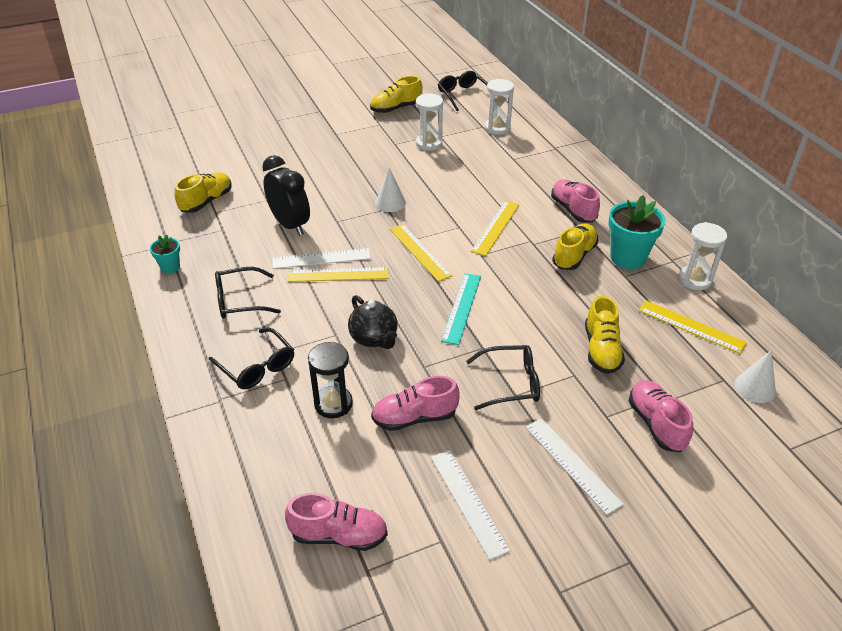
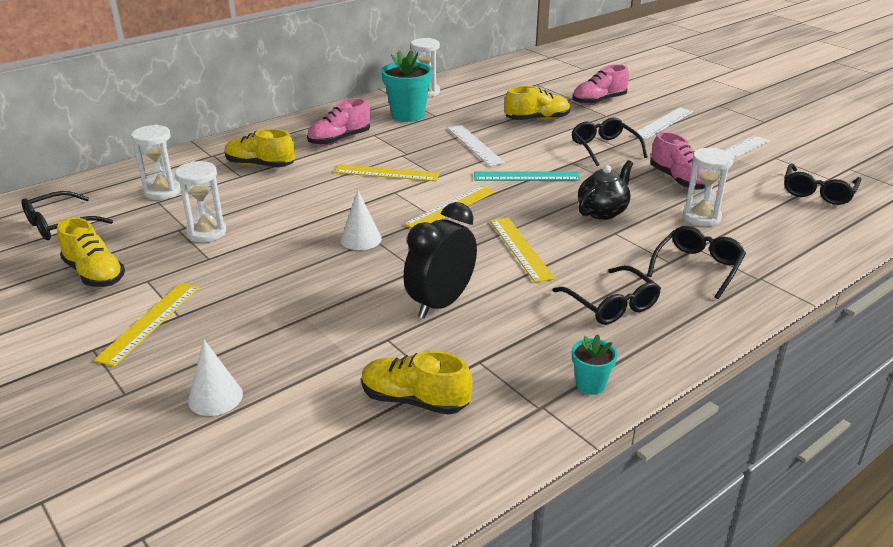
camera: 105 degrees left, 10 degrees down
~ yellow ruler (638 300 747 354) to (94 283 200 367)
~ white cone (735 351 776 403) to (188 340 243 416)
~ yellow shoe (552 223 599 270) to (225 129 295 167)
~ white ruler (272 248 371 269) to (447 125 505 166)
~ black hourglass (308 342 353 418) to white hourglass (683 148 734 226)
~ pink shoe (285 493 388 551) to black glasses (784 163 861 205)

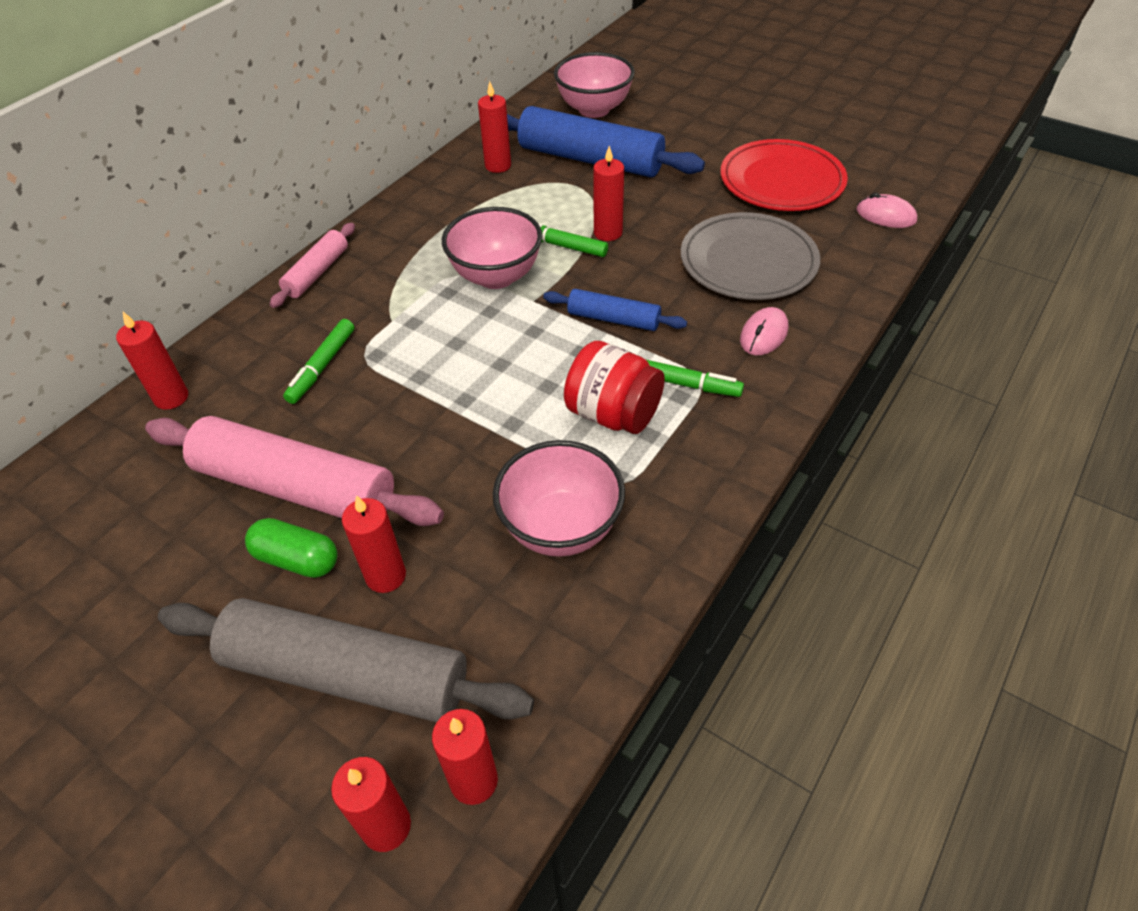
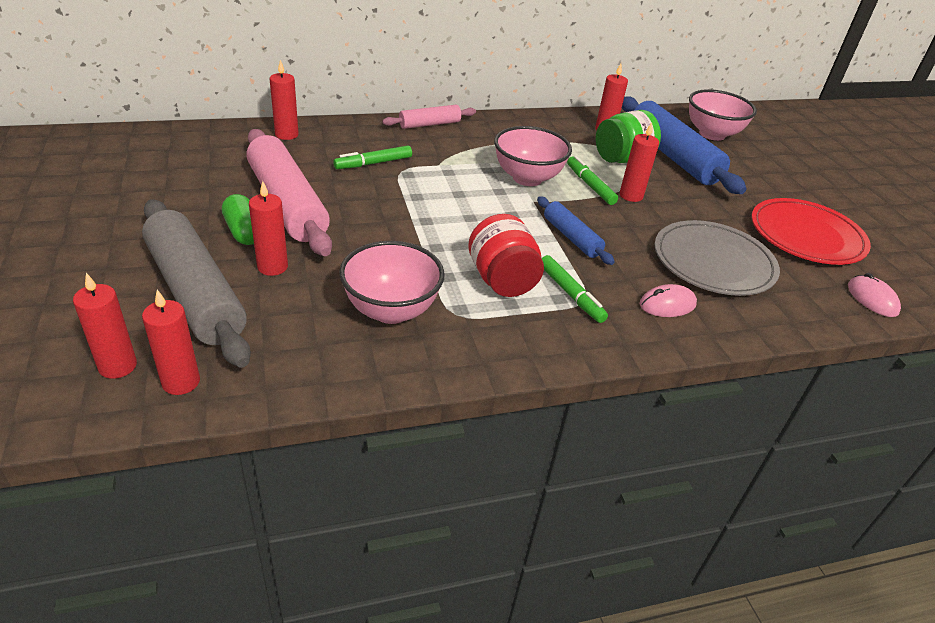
camera: 35 degrees right, 10 degrees down
+ green jar (596 110 661 163)

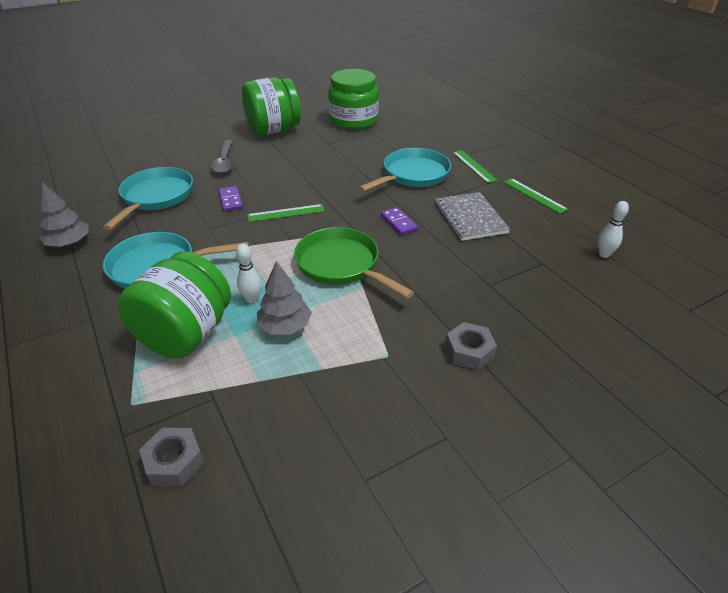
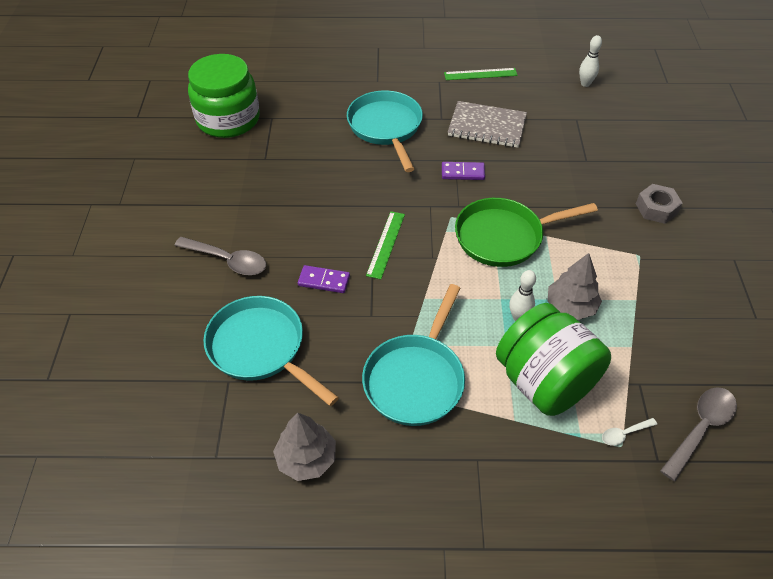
camera: 60 degrees left, 10 degrees up
+ white spoon (602 418 657 446)
~ grey nut (139 428 204 486) to grey spoon (660 387 737 481)
- green jar (242 77 301 136)
- green ruler (453 150 498 183)

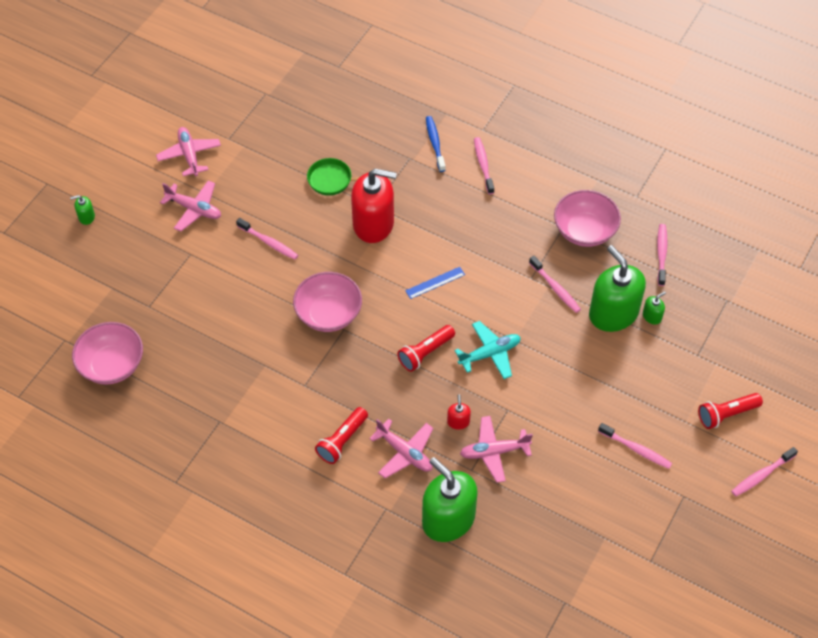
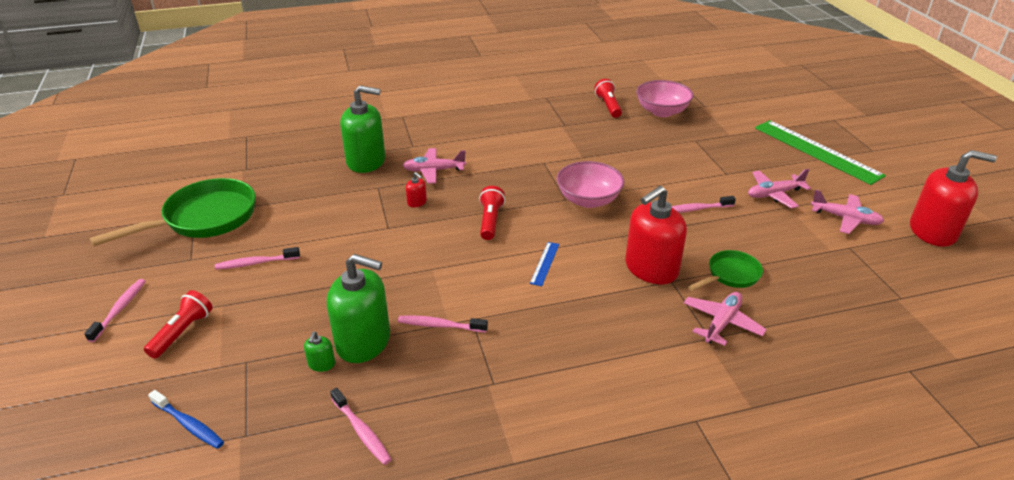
camera: 135 degrees right, 20 degrees down
+ green pan (89 178 255 246)
~ blue toothbrush (426 116 446 172) to (148 390 224 449)
~ red flashlight (315 407 368 464) to (594 79 622 118)
~ pink plane (460 416 533 483) to (684 292 767 346)
~ green soap dispenser (70 195 95 225) to green ruler (755 120 886 185)
+ red soap dispenser (910 150 997 247)
- turquoise plane (455 321 521 379)
- pink toothbrush (474 137 494 194)
- pink bowl (554 190 621 247)

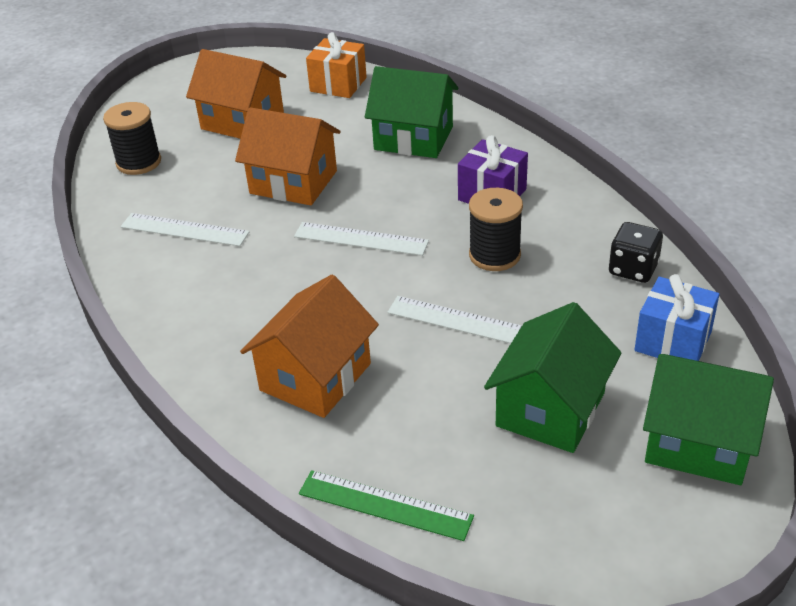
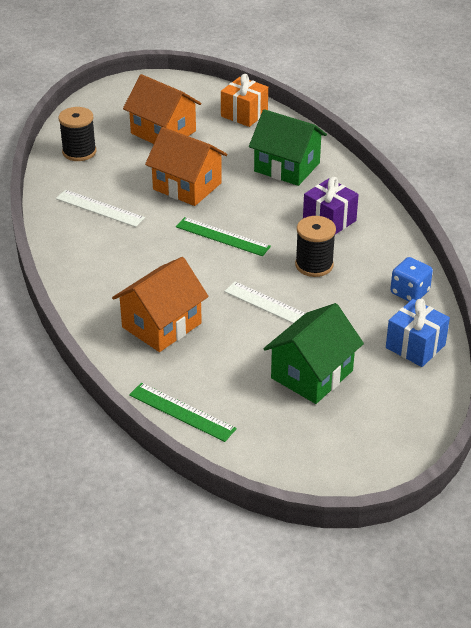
camera: 10 degrees right, 0 degrees up
~ white ruler (294 222 429 256) to green ruler (176 217 271 256)
~ black dice (609 222 663 283) to blue dice (390 257 433 302)
- green house (643 354 774 485)

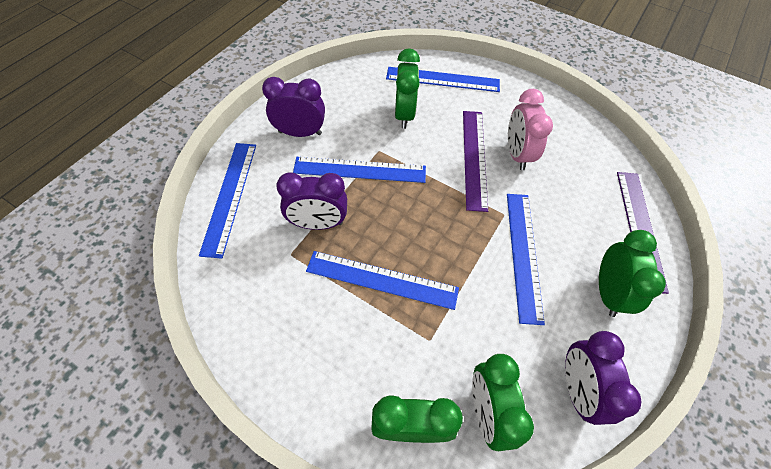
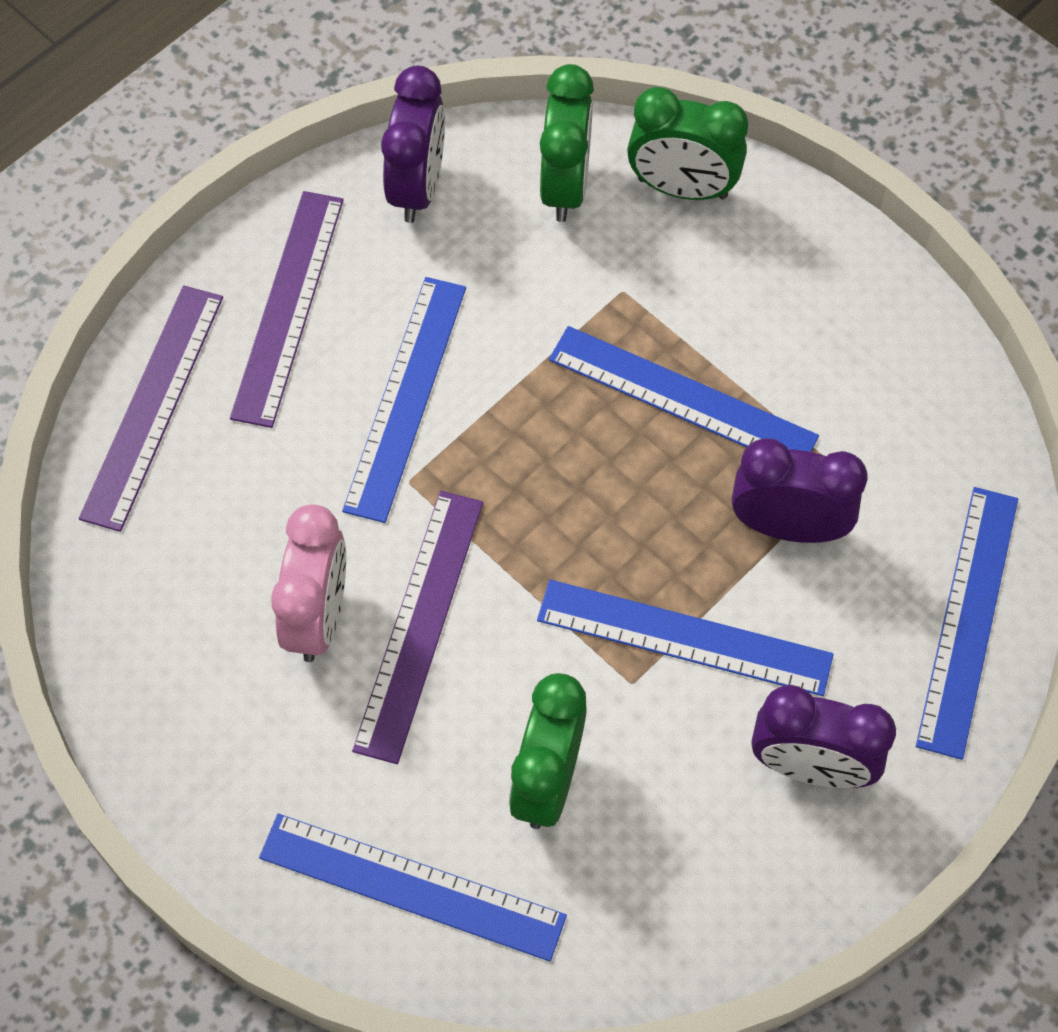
camera: 165 degrees left, 5 degrees up
~ green clock (599 230 666 317) to purple ruler (230 191 344 428)

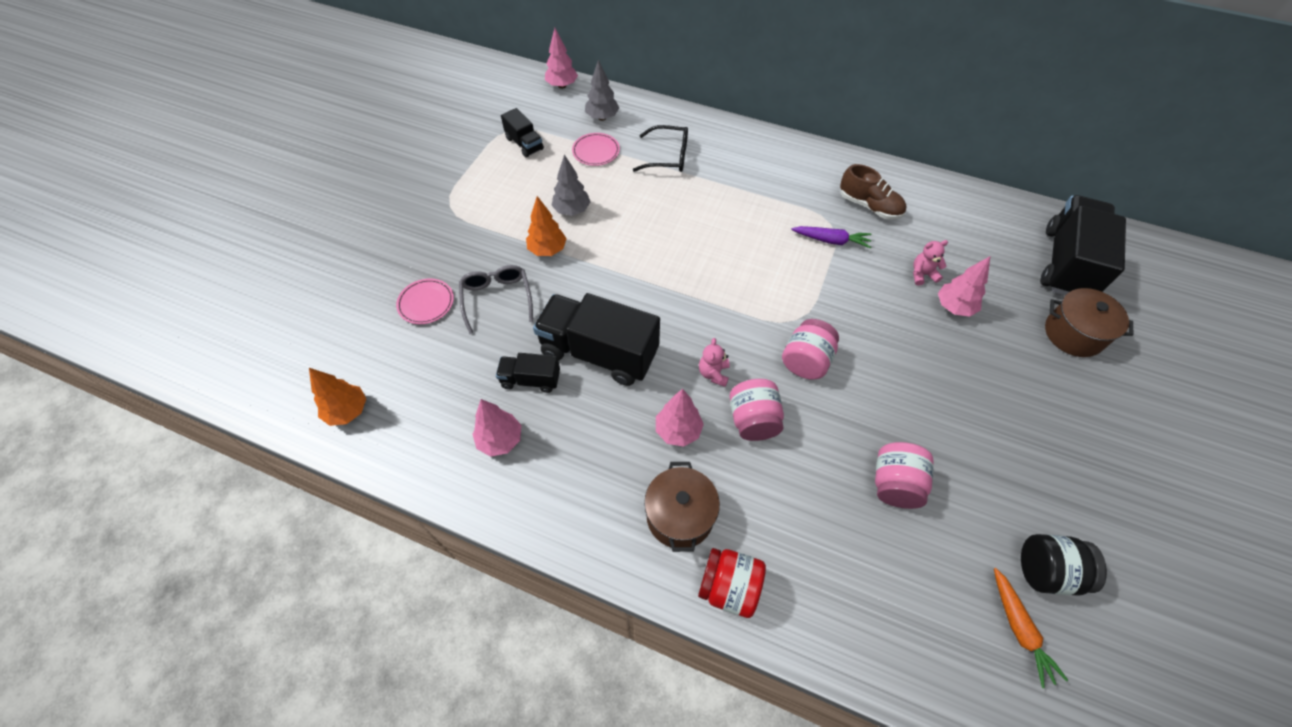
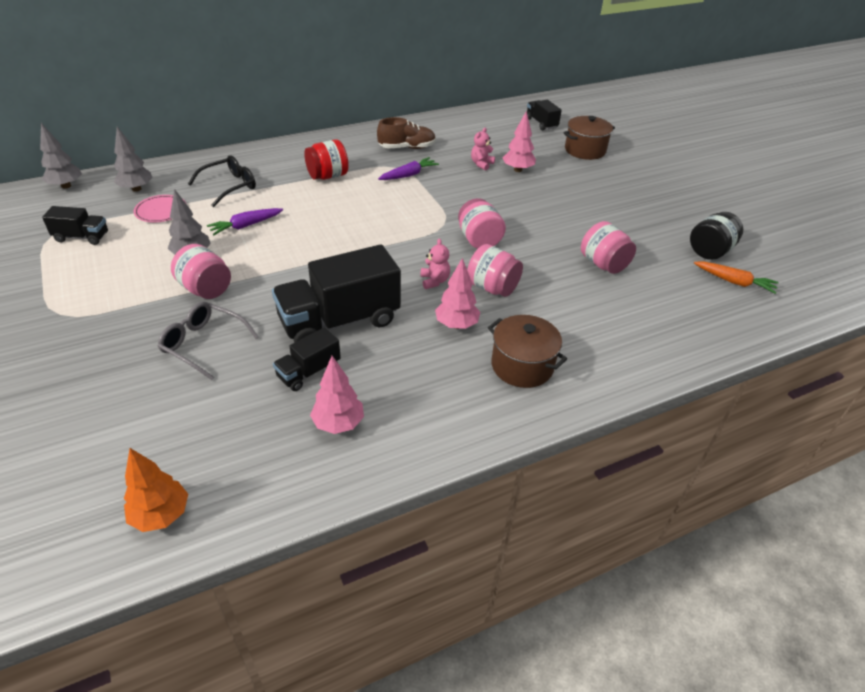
camera: 50 degrees left, 15 degrees down
~ pink tree (545 28 578 89) to grey tree (40 123 82 189)
~ orange tree (526 196 567 256) to pink jar (171 244 231 299)
+ purple carrot (207 208 283 235)
~ red jar (698 548 766 618) to (304 139 349 180)
~ pink teddy bear (699 338 730 387) = (421 238 450 289) 150 degrees counterclockwise
~ black truck (1040 195 1126 296) = (527 100 562 130) x0.50
- pink plate (396 279 454 324)

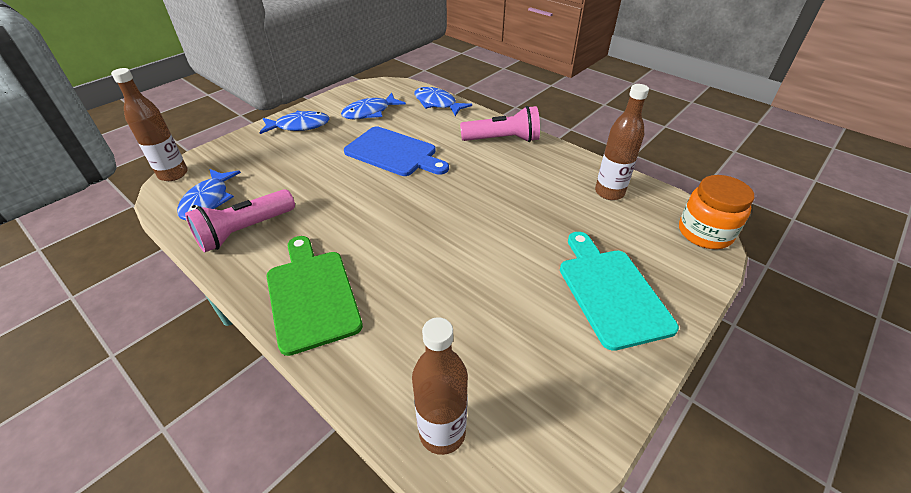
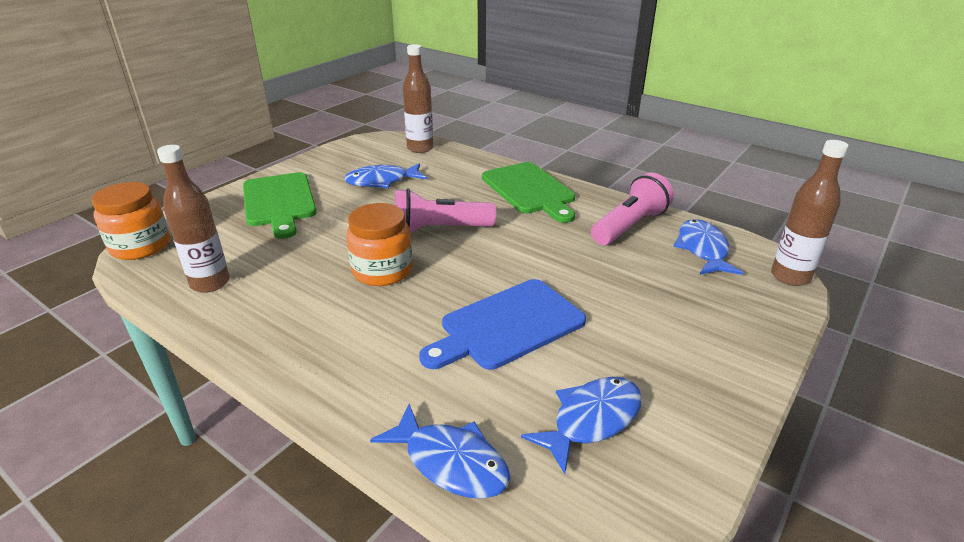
camera: 175 degrees right, 10 degrees down
~ turquoise cutting board (560 232 679 351) to green cutting board (243 172 317 239)
~ blue fish (259 111 330 134) to (344 163 426 188)
+ orange jar (346 203 413 286)
~ pink flashlight (460 106 540 142) to (395 189 496 233)
~ blue cutting board (344 126 449 176) = (419 279 586 370) 60 degrees counterclockwise

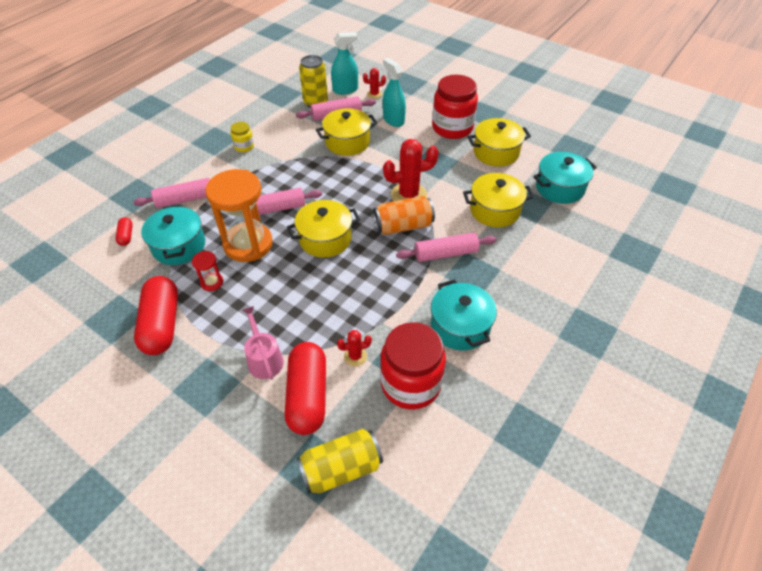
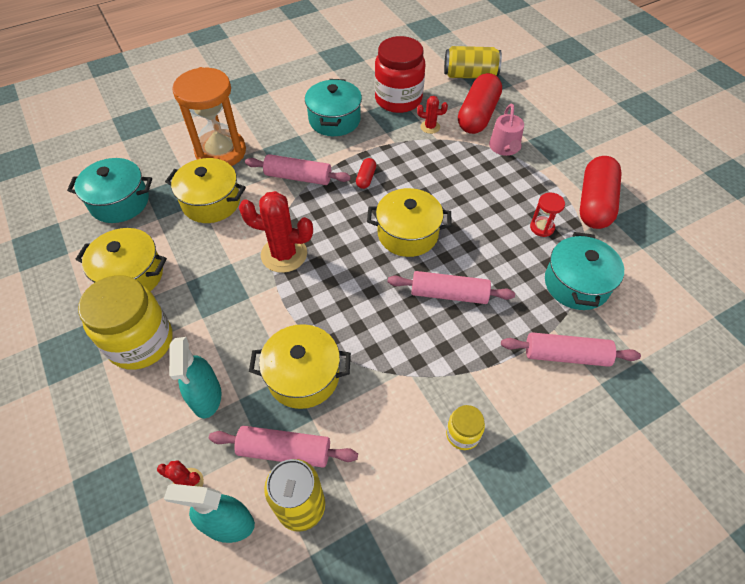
camera: 155 degrees left, 5 degrees up
~ red jar (432 75 478 139) to yellow jar (78 275 172 370)
~ orange hourglass (206 169 273 262) to (172 67 246 166)
~ red capsule (116 217 133 246) to (356 158 376 189)
- orange can (373 196 435 235)

